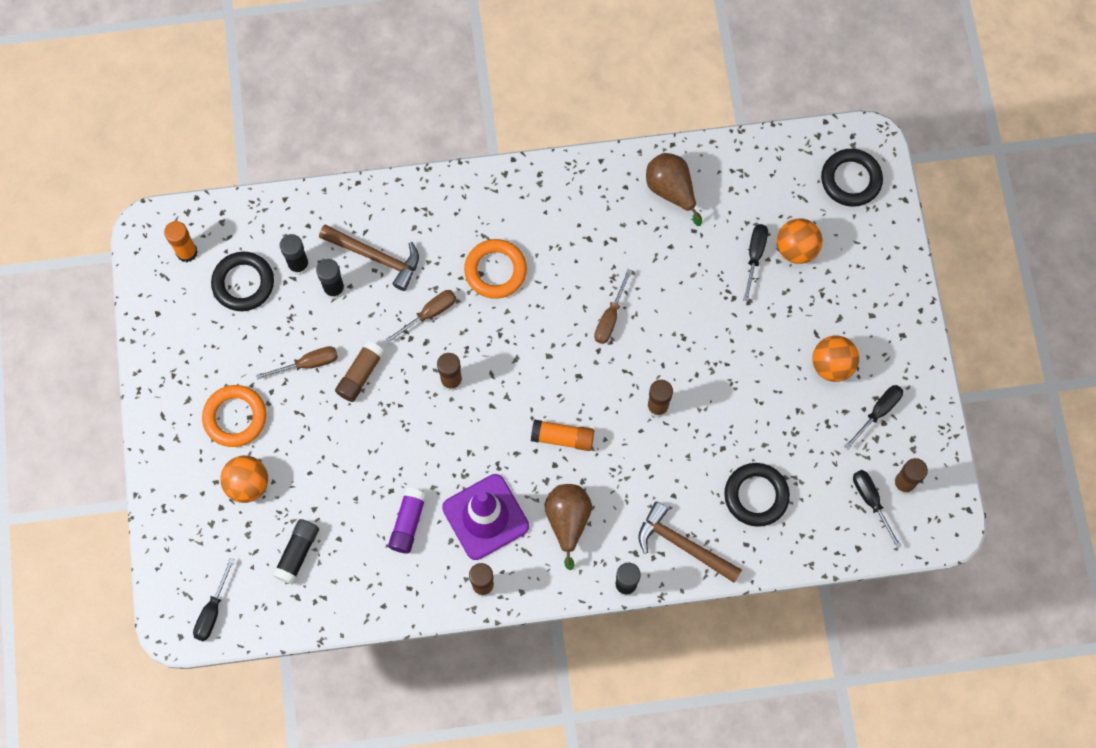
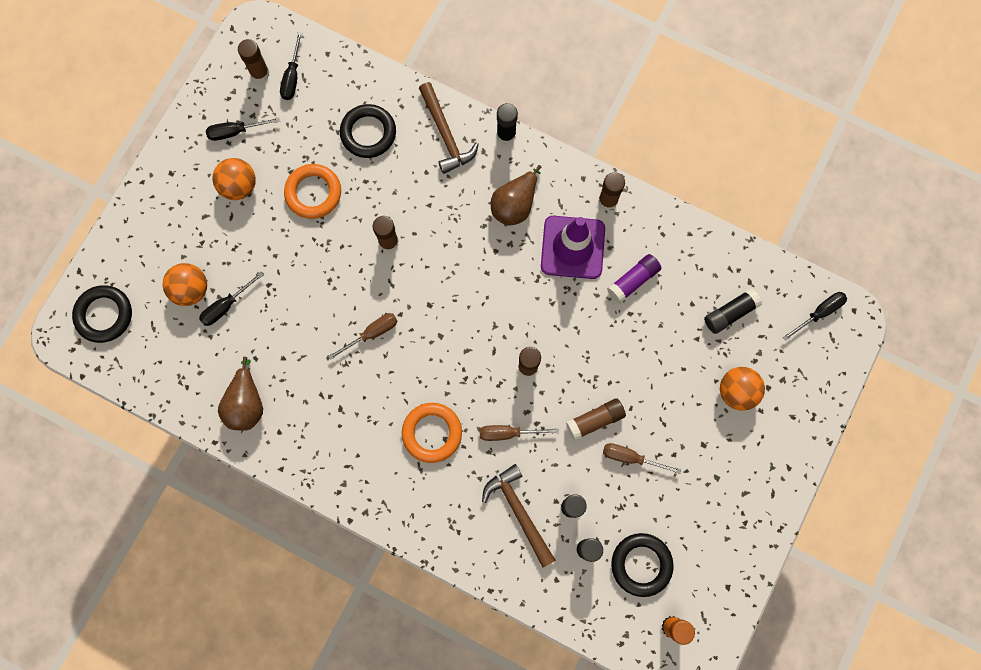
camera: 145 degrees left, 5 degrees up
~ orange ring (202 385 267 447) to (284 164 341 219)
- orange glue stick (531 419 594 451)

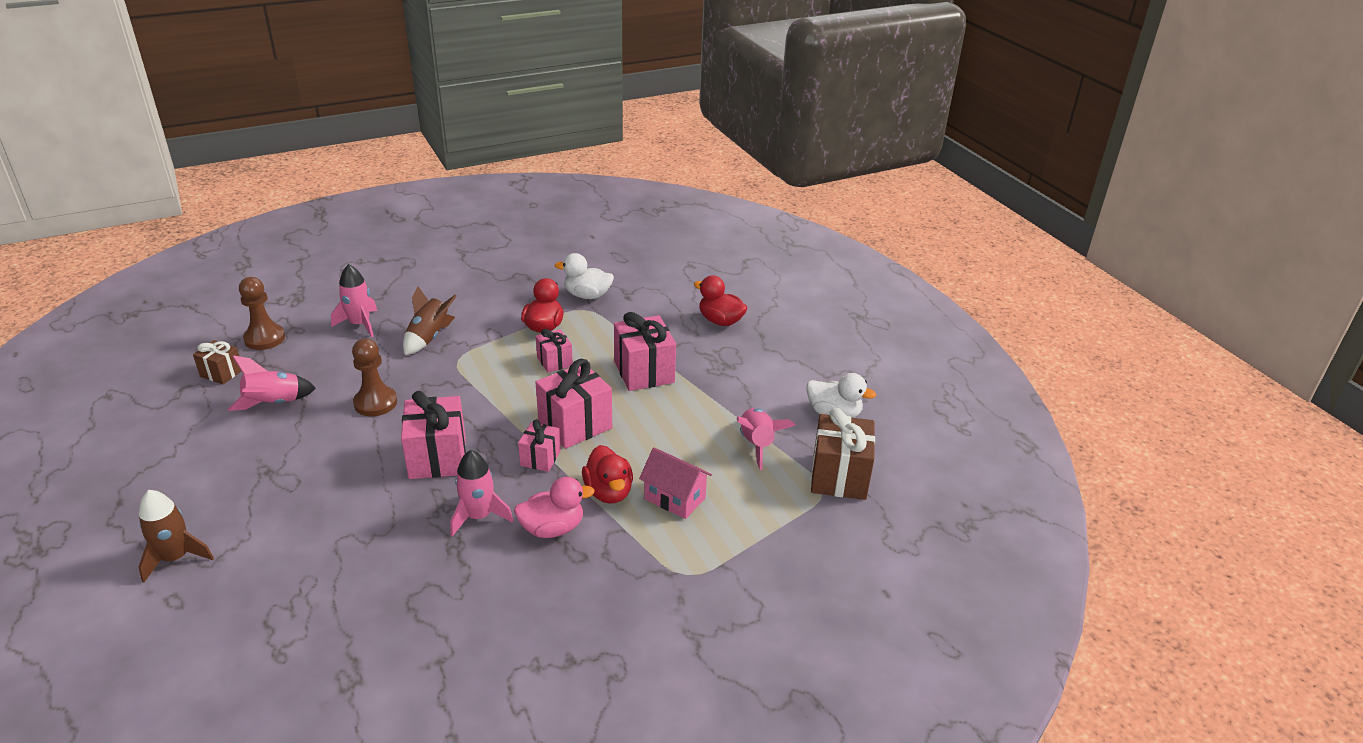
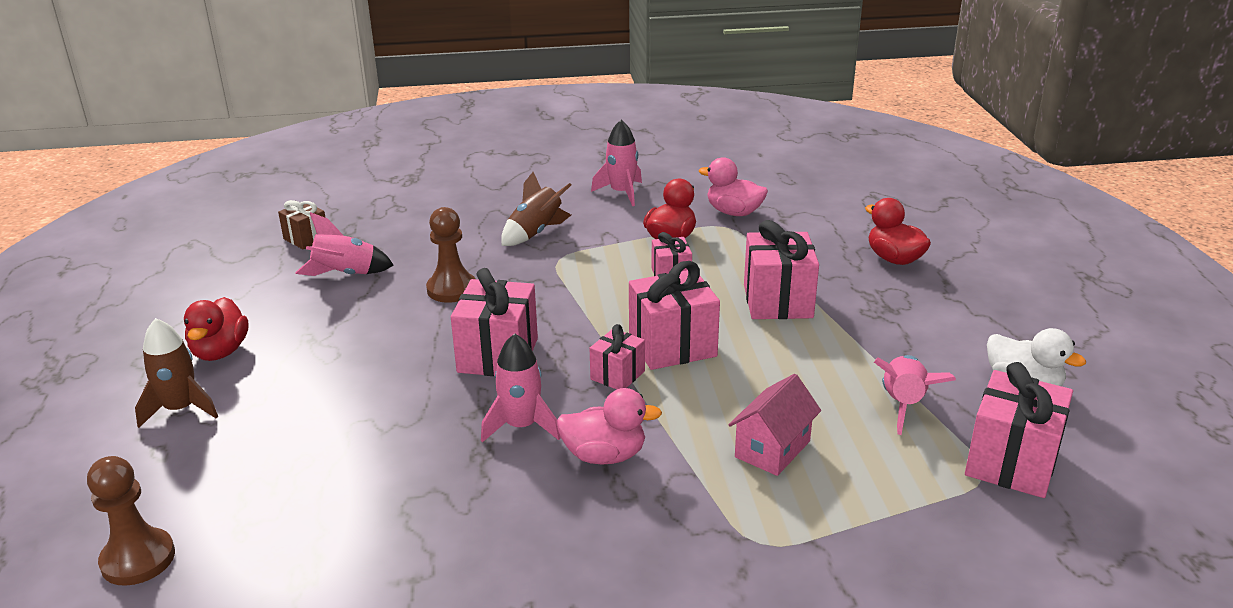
camera: 20 degrees right, 5 degrees down
~ brown pawn (239 277 285 350) to (87 456 175 586)
~ red duck (582 445 633 504) to (184 297 248 361)
~ pink rocket (331 264 377 337) to (591 120 642 206)
~ white duck (555 253 614 299) to pink duck (699 157 768 216)
~ pink house (639 447 712 519) = (728 374 821 476) 75 degrees clockwise
~ brown gift (811 408 875 500) to pink gift (965 362 1073 498)

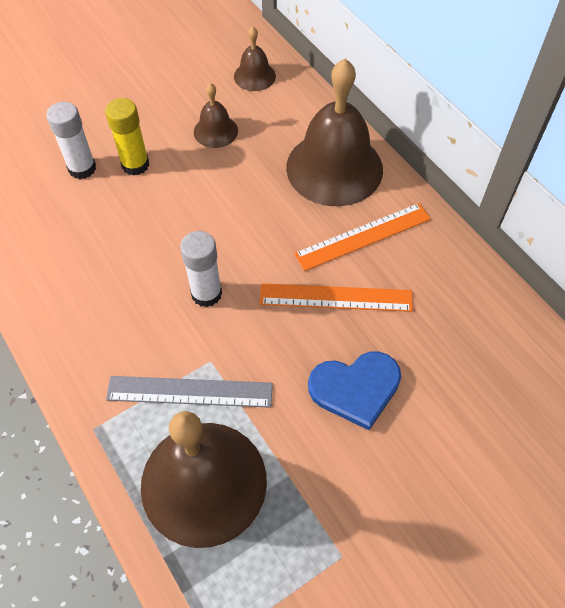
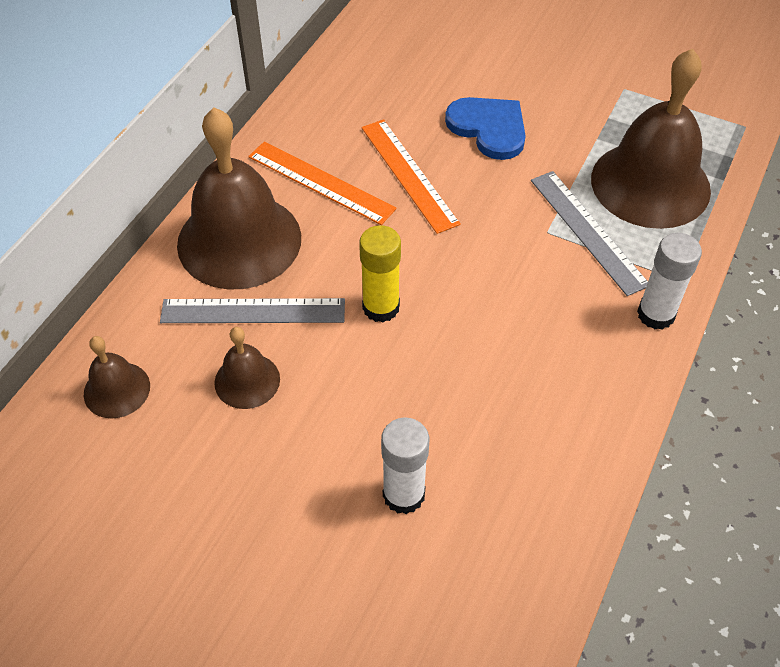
camera: 120 degrees left, 5 degrees down
+ grey ruler (160 298 345 323)
~ yellow glue stick (105 98 149 176) to (359 225 401 323)
~ white glue stick (180 231 222 307) to (637 233 702 330)

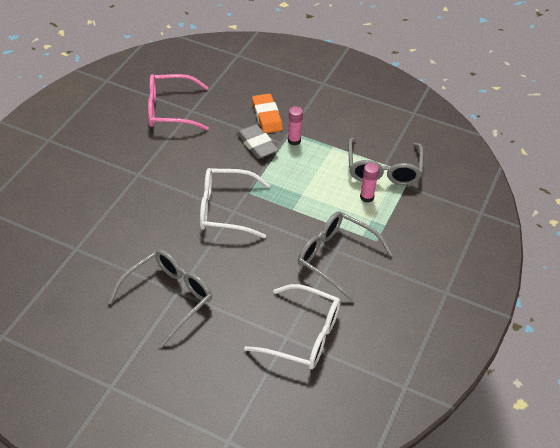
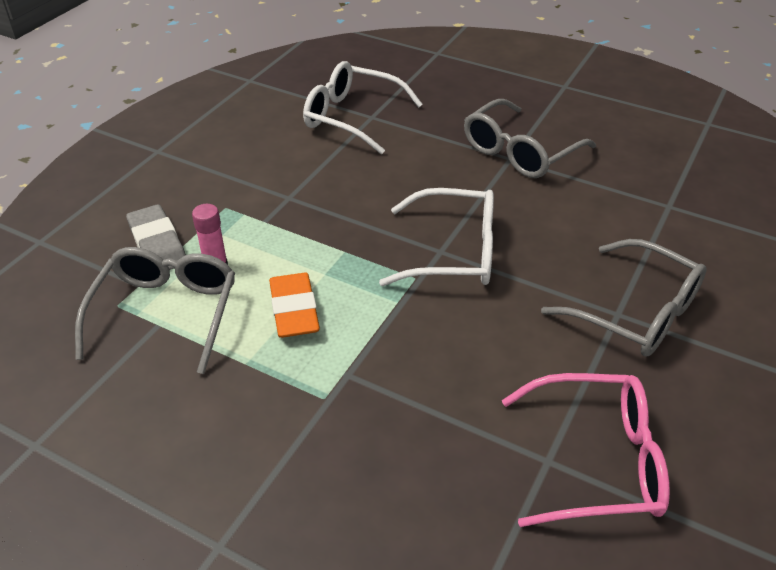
camera: 175 degrees left, 5 degrees down
~ grey eraser (237 124 278 159) to (126 204 186 270)
~ orange eraser (252 93 283 133) to (269 273 320 338)
~ grey glasses (298 211 393 302) to (541 239 707 356)
- pink glue stick (288 106 303 145)

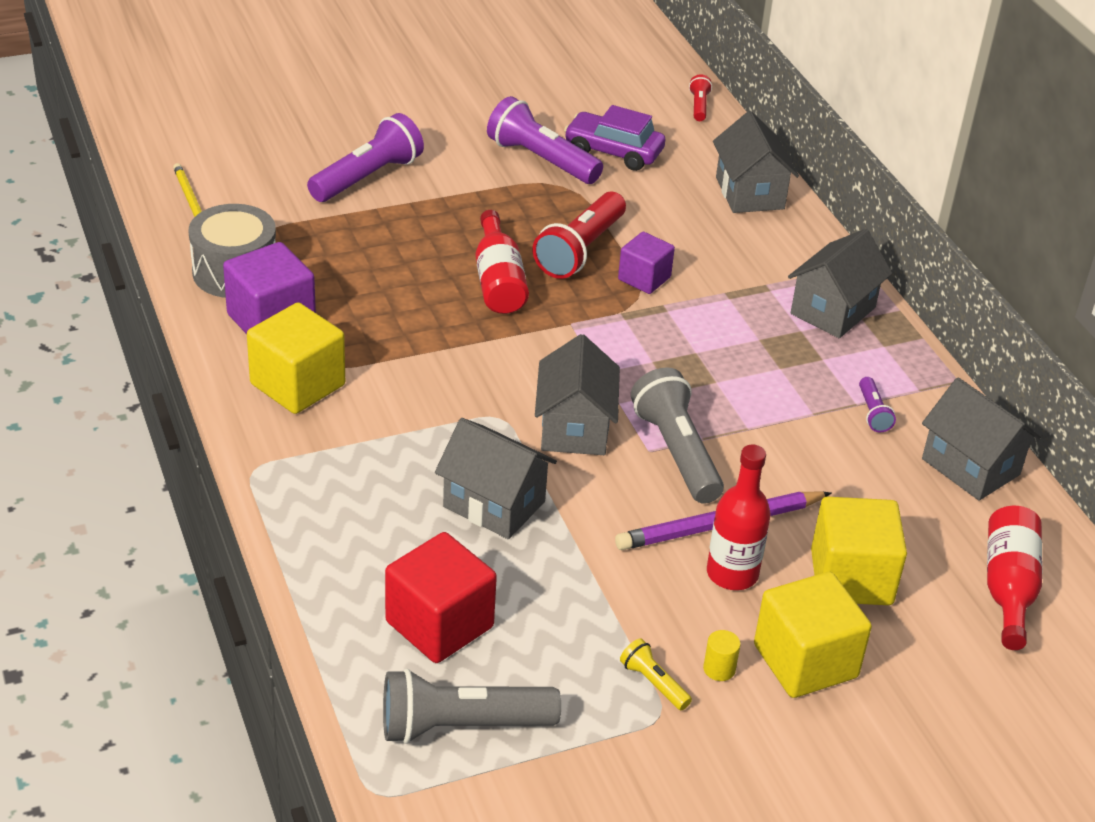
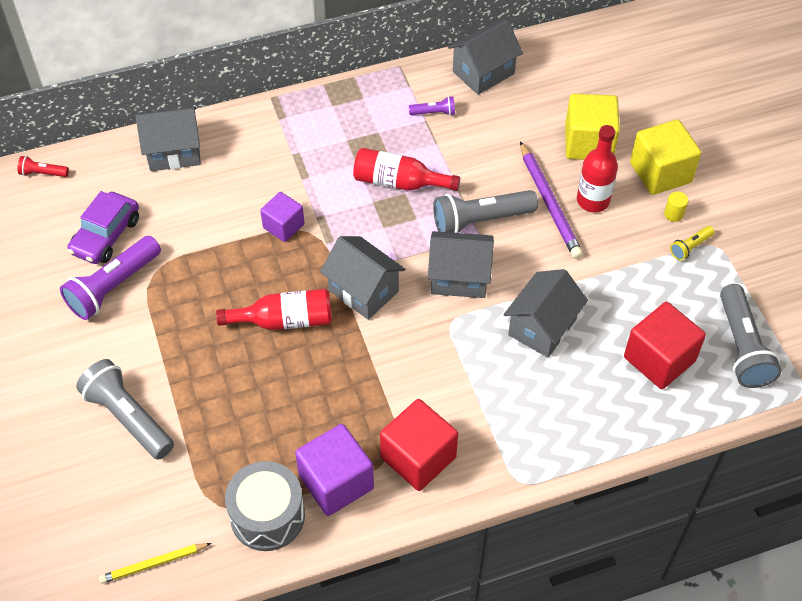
camera: 85 degrees left, 15 degrees up
~ purple flashlight (307 113 424 202) to grey flashlight (76 359 174 460)
~ grey house (788 229 892 338) to (320 236 406 320)
~ red bottle (987 506 1042 650) to (353 148 460 191)
~ yellow cube (247 302 345 414) to red cube (380 399 458 491)
- red flashlight (533 192 626 279)

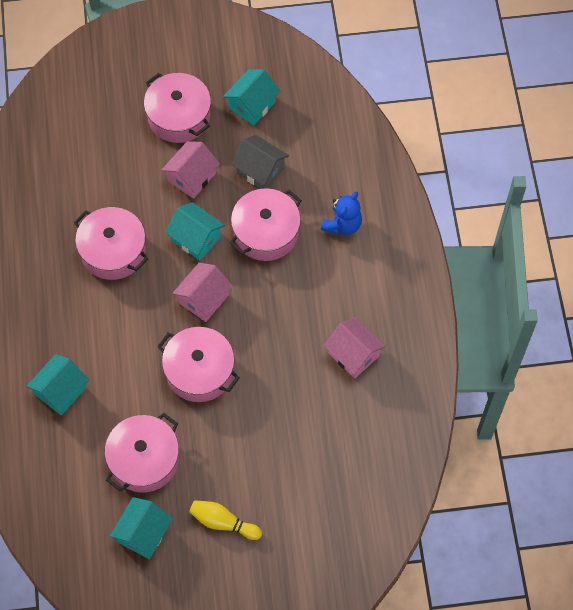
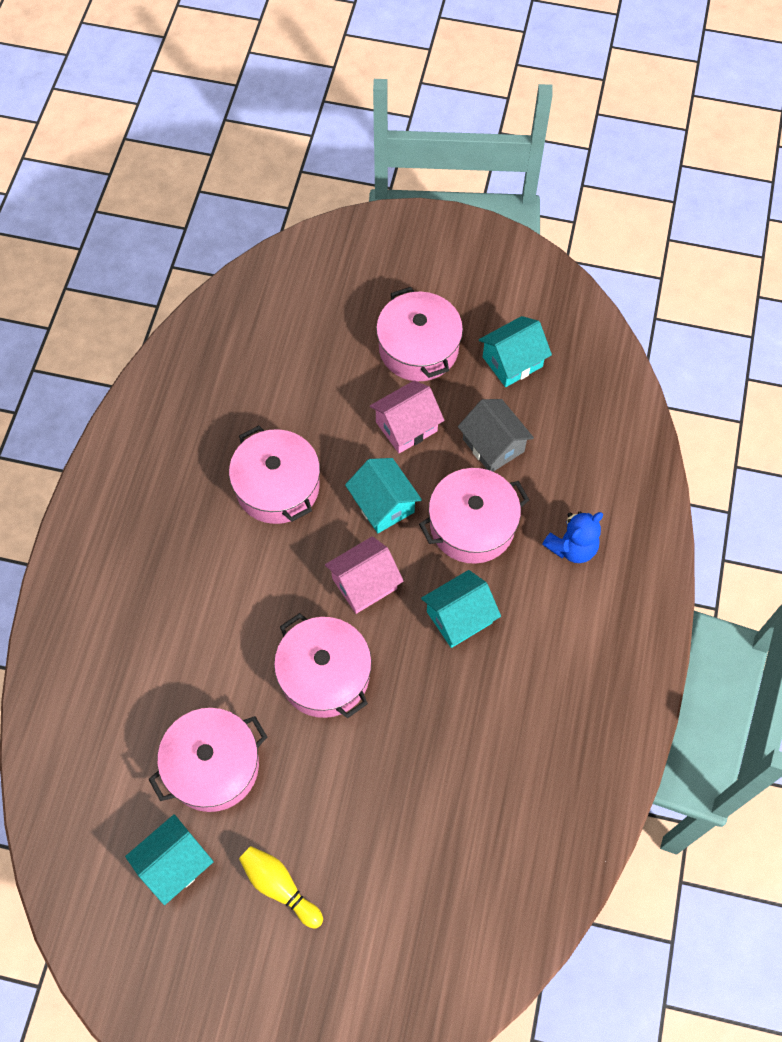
camera: 20 degrees right, 0 degrees up
~ turquoise house (26 354 89 416) to (421 570 501 648)
- pink house (324 318 386 379)

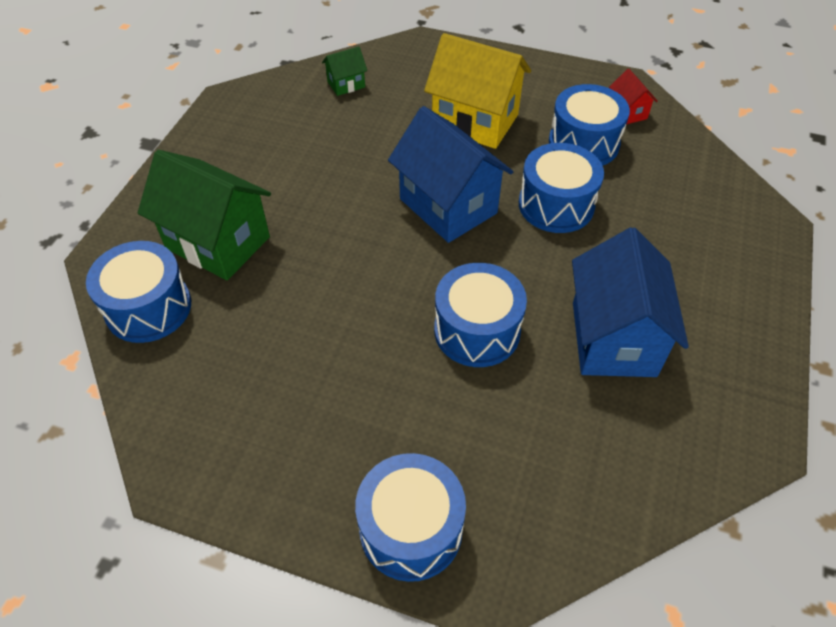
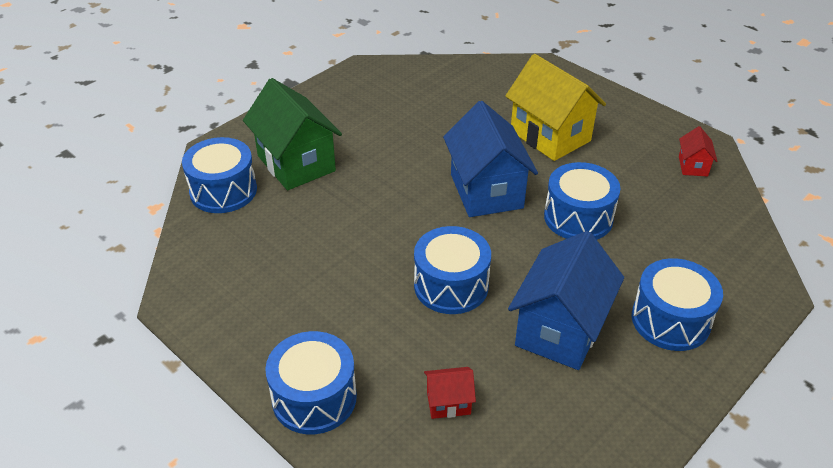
camera: 25 degrees right, 10 degrees down
+ red house (424 367 476 419)
~ blue drum (549 84 630 166) to (632 258 723 351)
- green house (322 46 367 96)

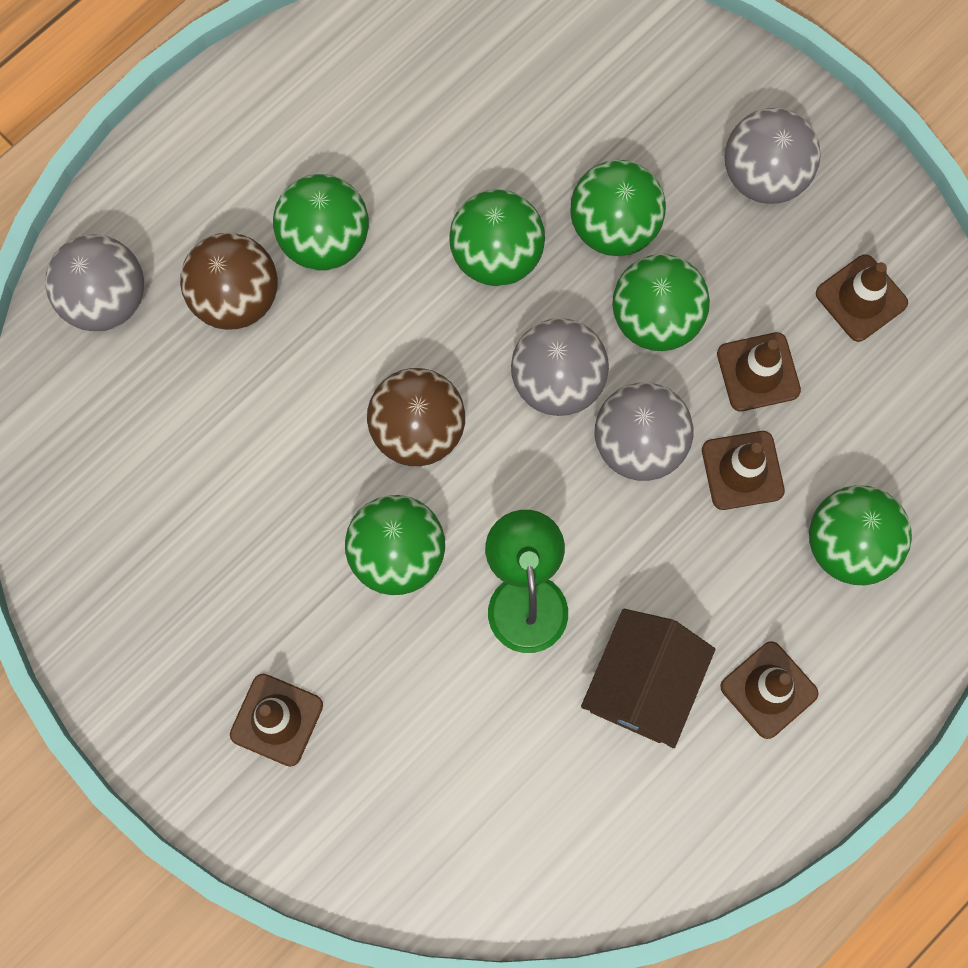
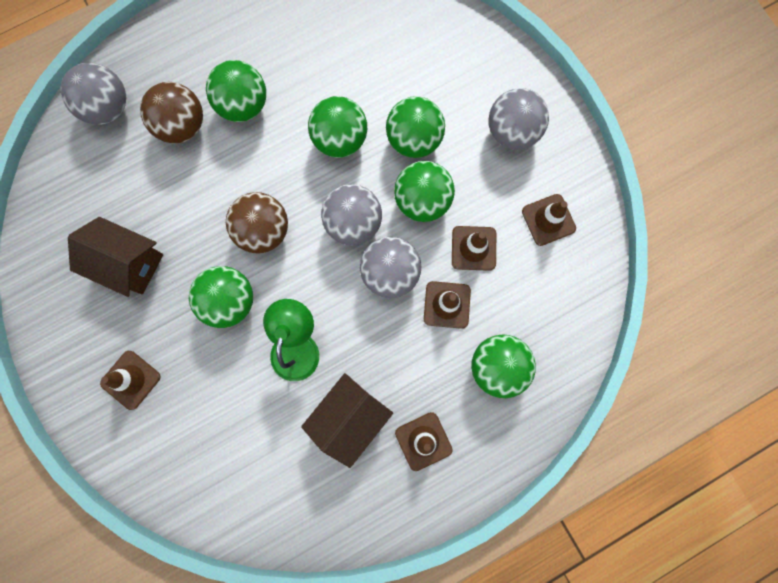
camera: 15 degrees right, 5 degrees up
+ brown house (68 217 163 297)

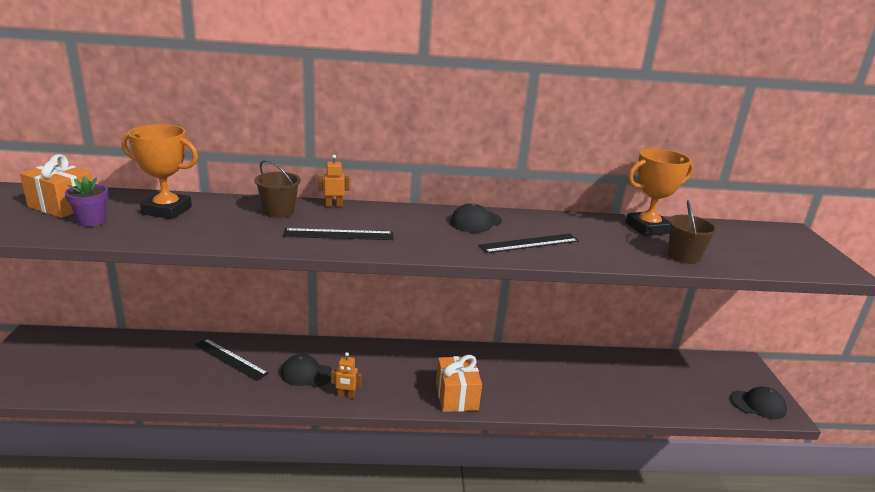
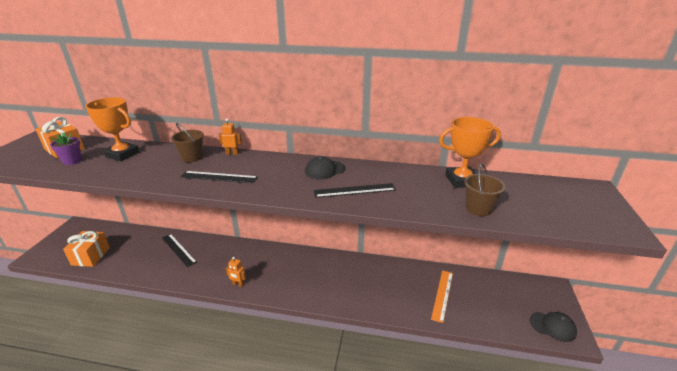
camera: 15 degrees right, 5 degrees up
~ orange gift (436 355 482 412) to (63 231 110 267)
+ orange ruler (431 270 453 323)
- black cap (281 354 332 387)

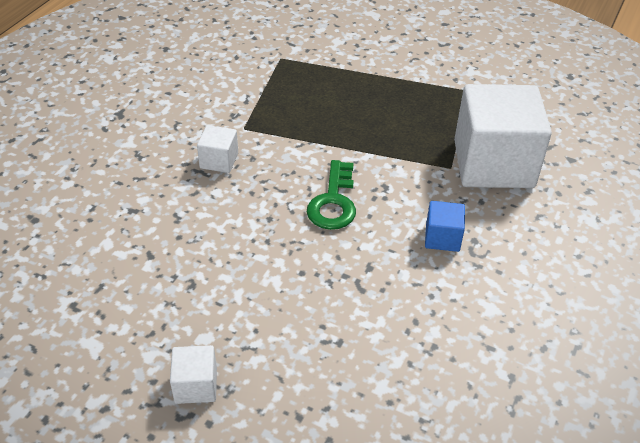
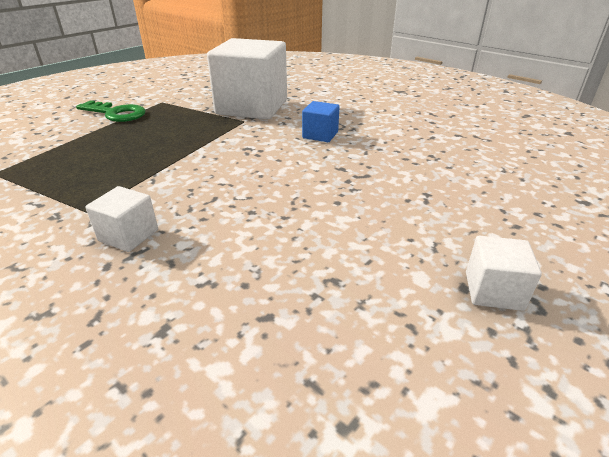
camera: 75 degrees left, 10 degrees down
~ green key (307 160 356 230) to (76 100 146 122)

